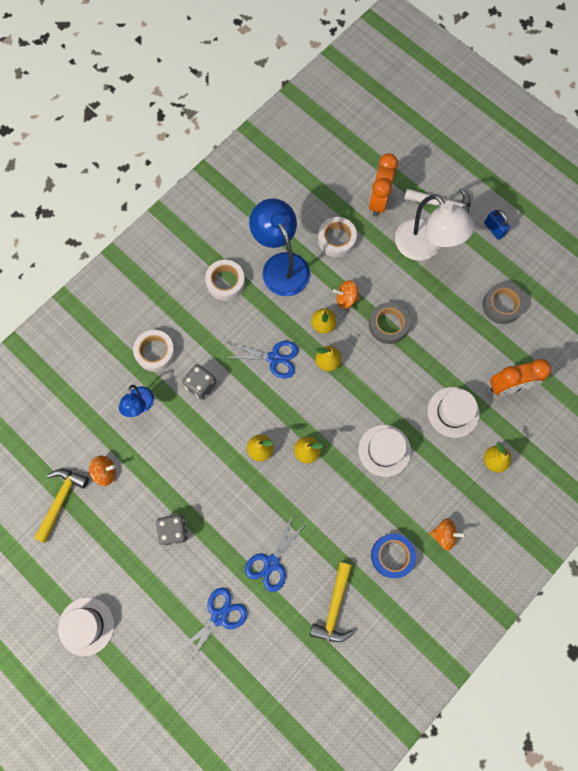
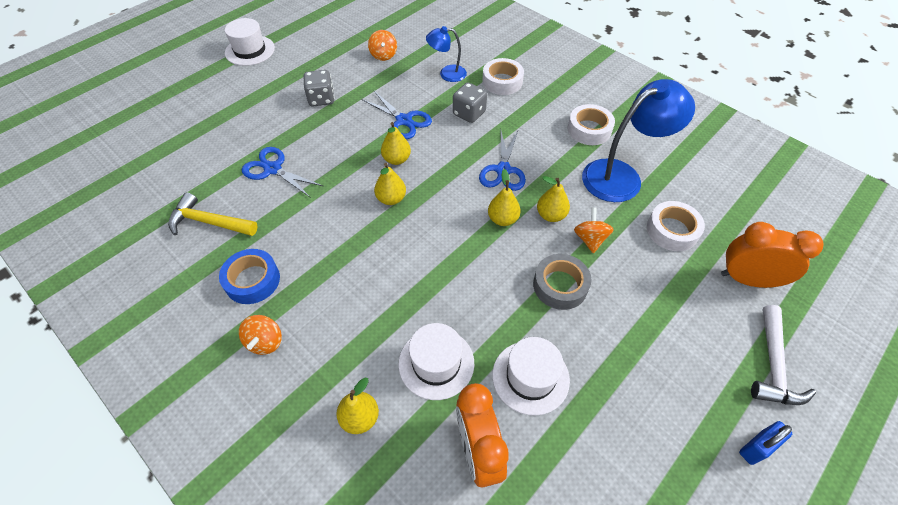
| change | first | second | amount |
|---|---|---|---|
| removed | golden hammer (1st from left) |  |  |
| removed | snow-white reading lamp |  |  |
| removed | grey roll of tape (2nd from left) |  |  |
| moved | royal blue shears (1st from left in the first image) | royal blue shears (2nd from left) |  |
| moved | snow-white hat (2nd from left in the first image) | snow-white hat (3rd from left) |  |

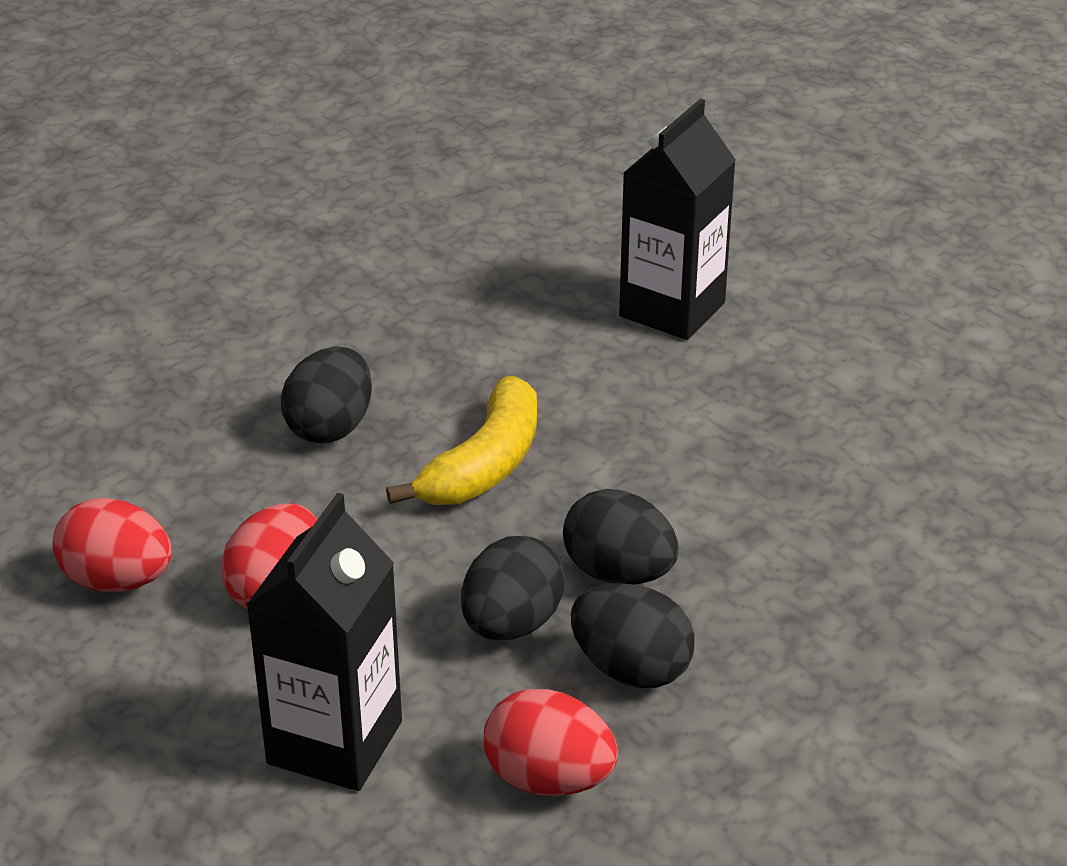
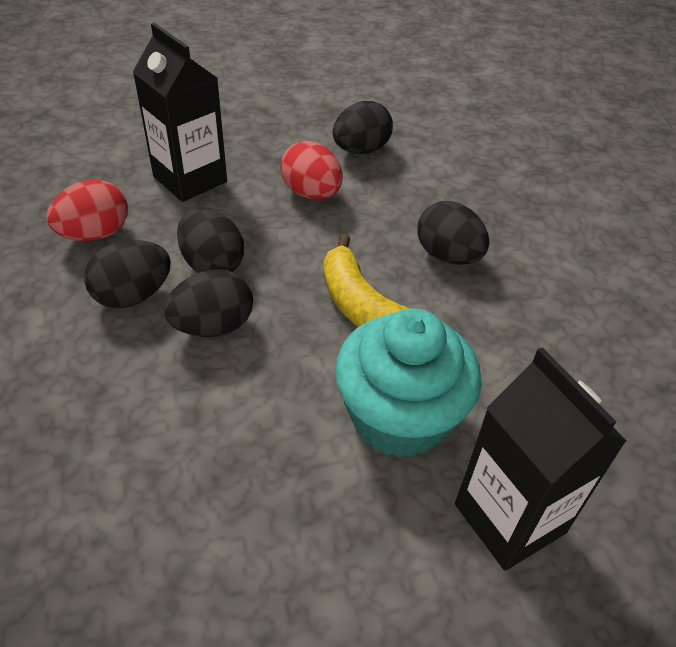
| change | first | second | amount |
|---|---|---|---|
| added |  | turquoise cupcake |  |
| recoloured | scarlet egg shape (1st from left) | ebony egg shape (4th from left) |  |

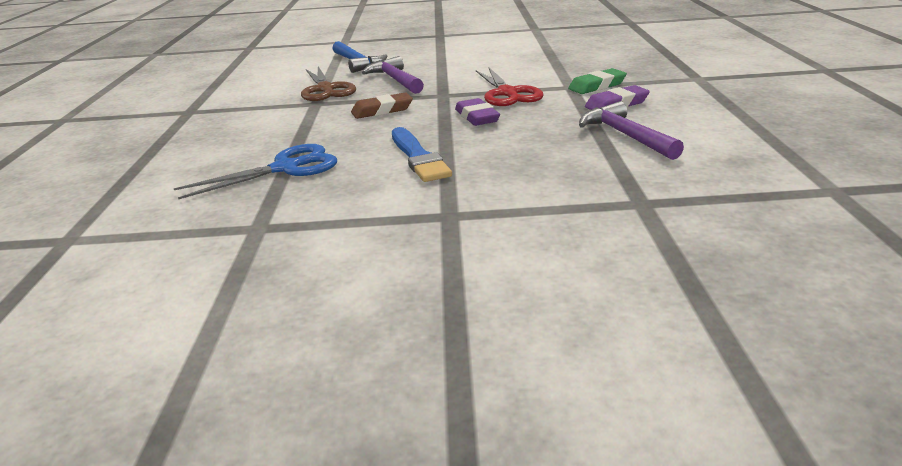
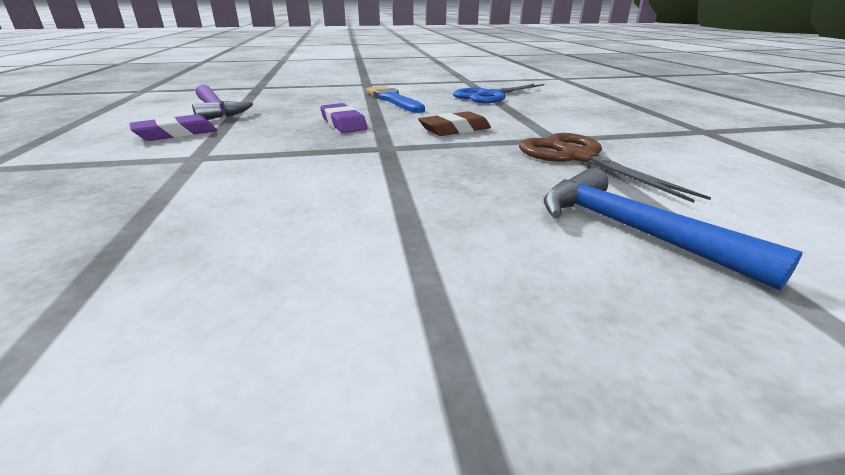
| change | first | second | amount |
|---|---|---|---|
| removed | violet hammer (1st from left) |  |  |
| removed | scarlet shears |  |  |
| removed | green pencil eraser |  |  |

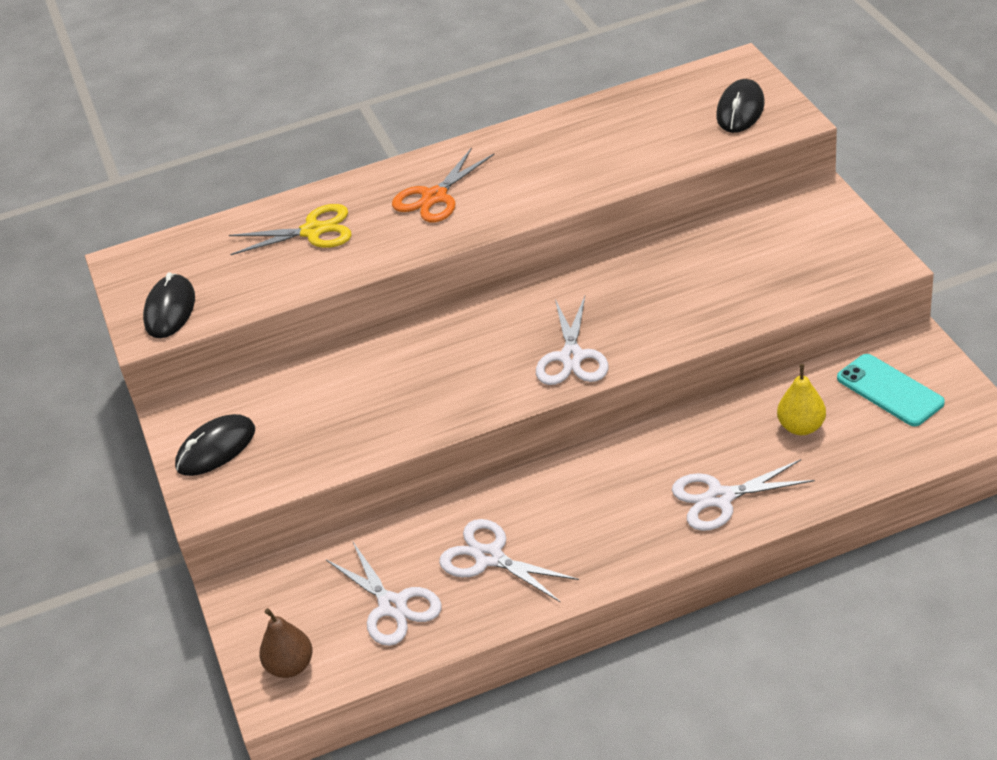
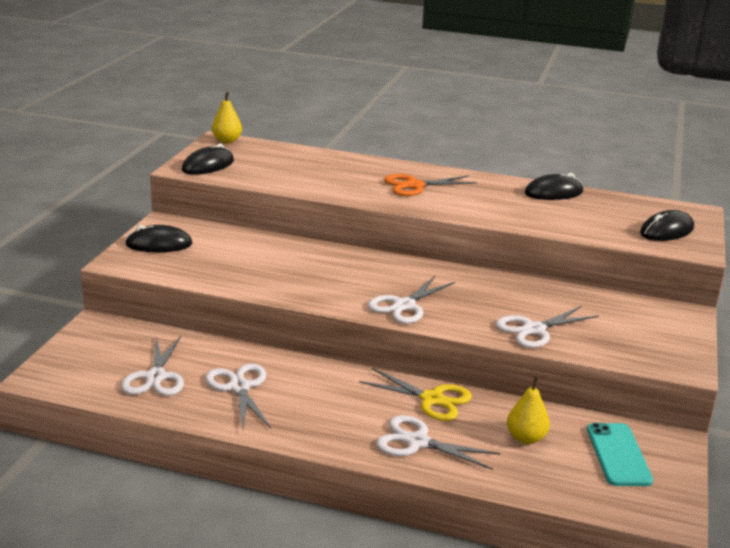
| change | first | second | amount |
|---|---|---|---|
| removed | russet toy pear |  |  |
| added |  | golden toy pear (1st from left) |  |
| added |  | snow-white shears (5th from left) |  |
| added |  | ebony computer mouse (3rd from left) |  |
| moved | golden shears |  |  |

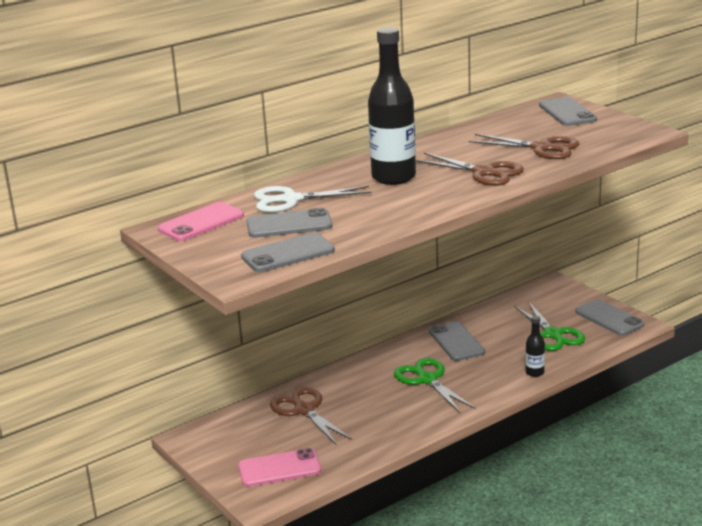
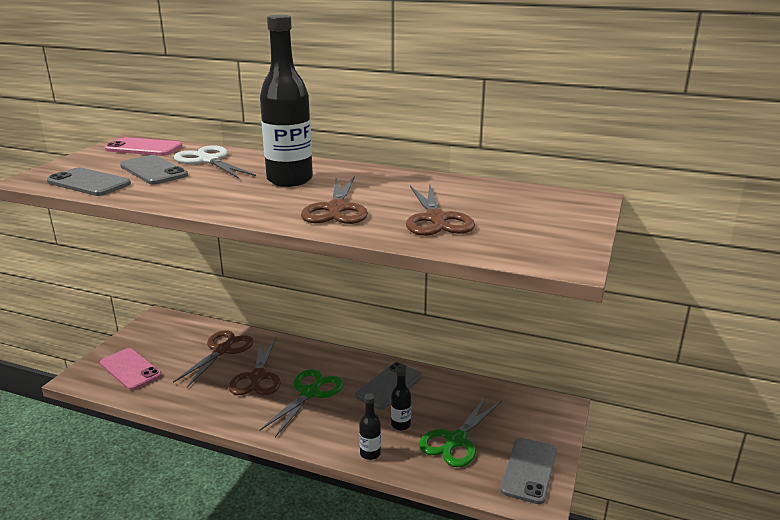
| change | first | second | amount |
|---|---|---|---|
| removed | grey smartphone (4th from left) |  |  |
| added |  | russet shears (2nd from left) |  |
| added |  | ebony drink bottle (3rd from left) |  |

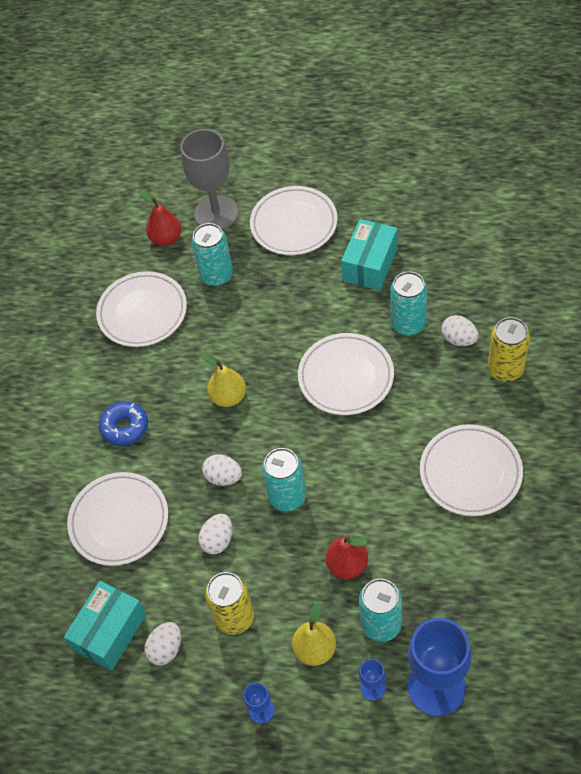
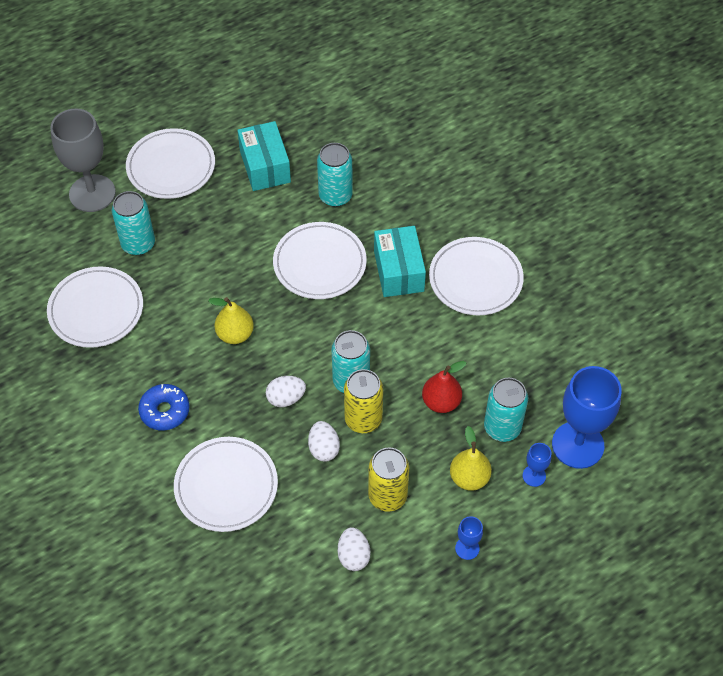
| change | first | second | amount |
|---|---|---|---|
| removed | scarlet toy pear (1st from left) |  |  |
| removed | snow-white egg shape (4th from left) |  |  |
| moved | turquoise package (1st from left in the first image) | turquoise package (2nd from left) |  |
| moved | golden can (2nd from left in the first image) | golden can (1st from left) |  |

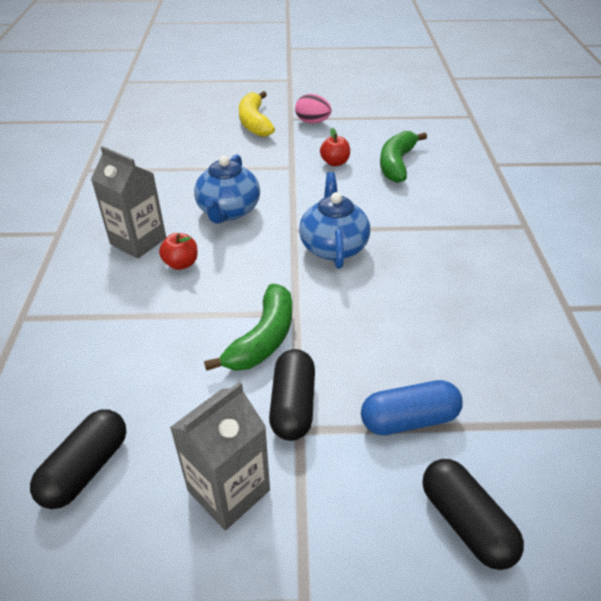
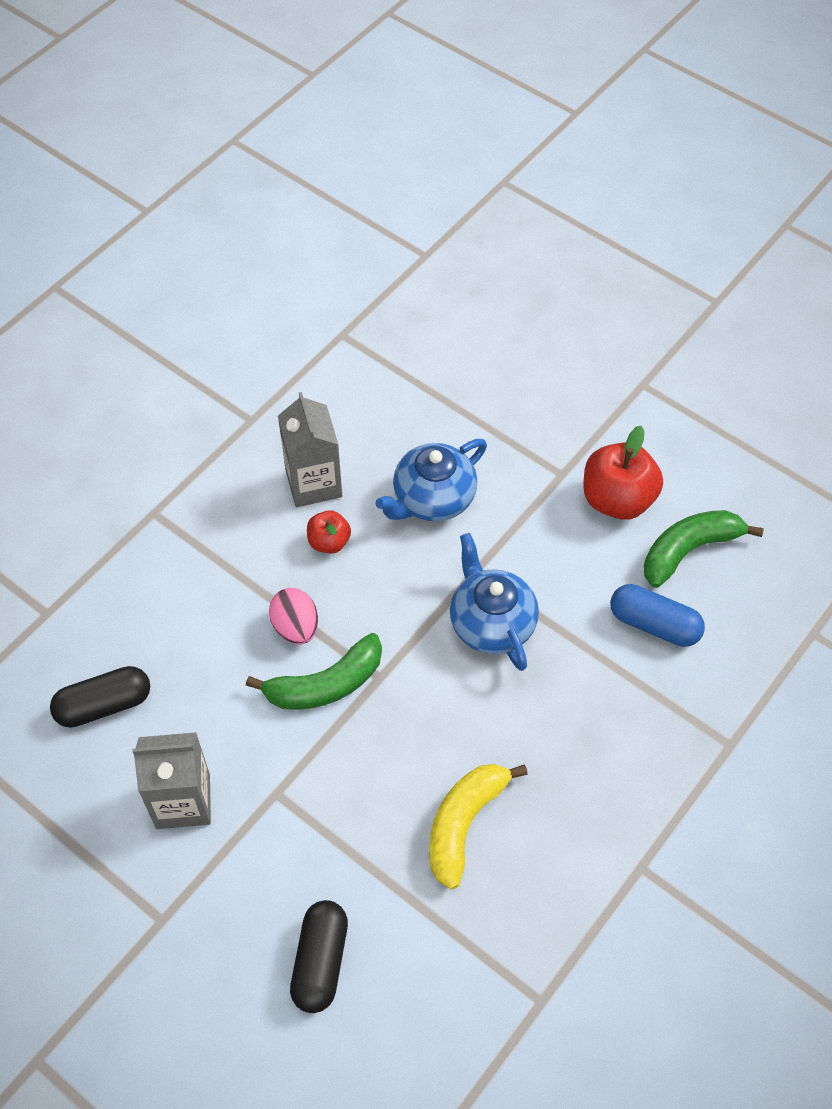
| change | first | second | amount |
|---|---|---|---|
| removed | ebony capsule (2nd from left) |  |  |
| moved | golden banana |  |  |
| moved | rosy egg shape |  |  |
| moved | royal blue capsule |  |  |
| turned | royal blue china teapot (2nd from left) |  | 60 degrees counterclockwise |
| resized | scarlet apple (2nd from left) |  | x1.81 |

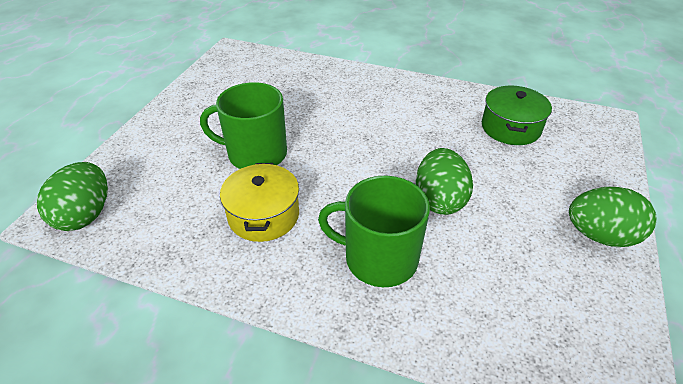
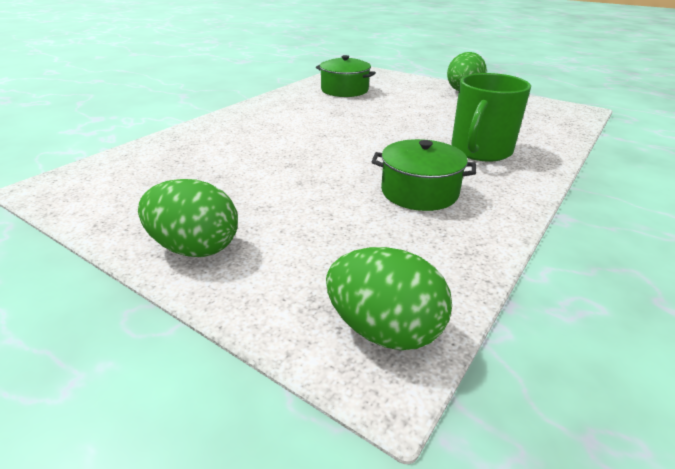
| change | first | second | amount |
|---|---|---|---|
| removed | green tea mug (1st from left) |  |  |
| moved | green egg shape (2nd from left in the first image) | green egg shape (1st from left) |  |
| recoloured | golden cooking pot | green cooking pot (2nd from left) |  |

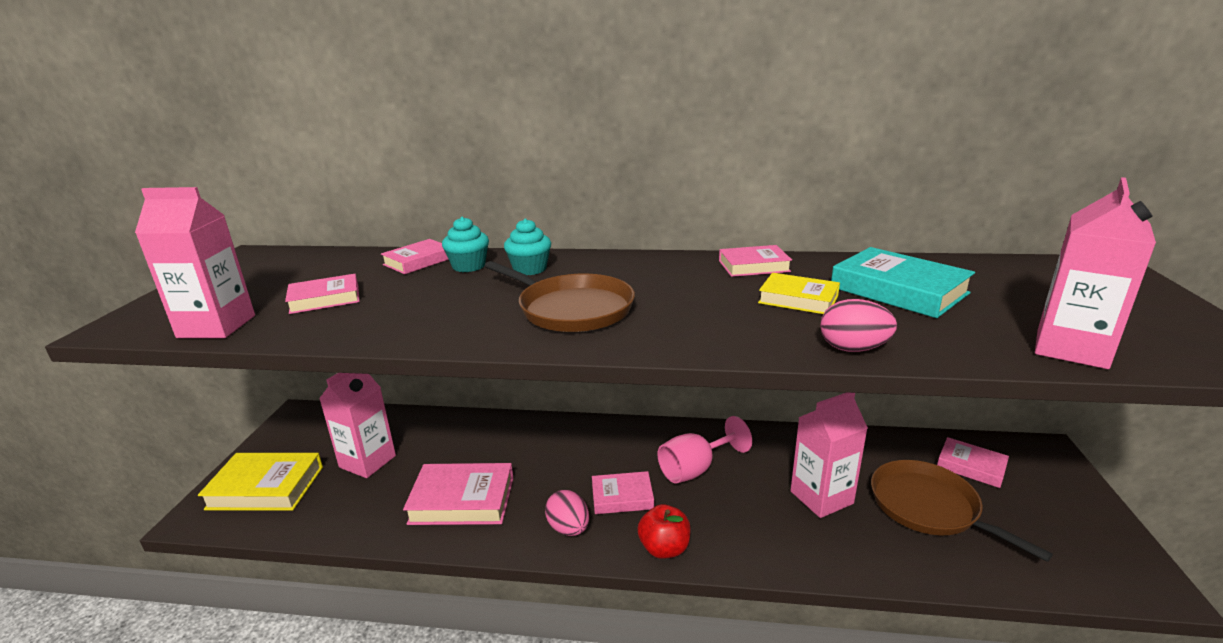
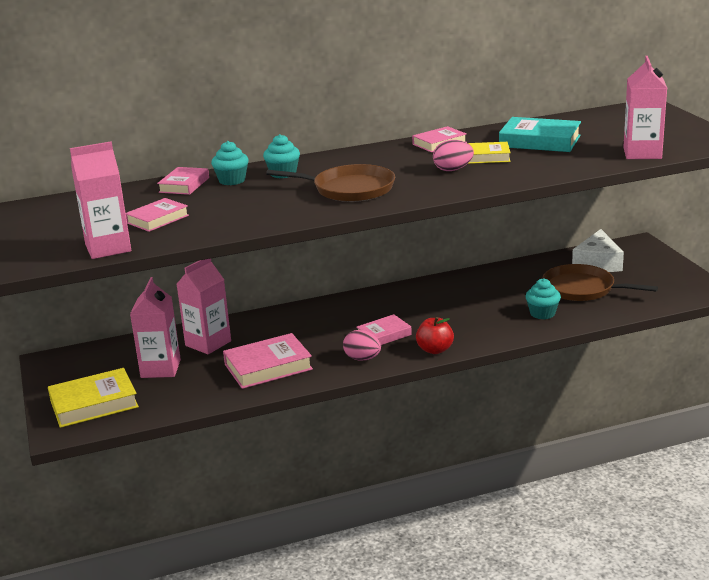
| change | first | second | amount |
|---|---|---|---|
| removed | rosy wine glass |  |  |
| added |  | turquoise cupcake (3rd from left) |  |
| moved | rosy juice carton (3rd from left) |  |  |
| moved | rosy egg shape (2nd from left) |  |  |
| replaced | rosy book (6th from left) | snow-white cheese |  |

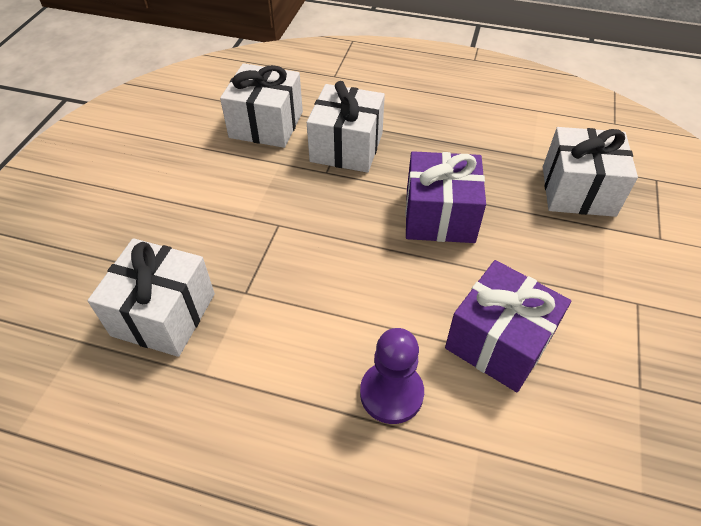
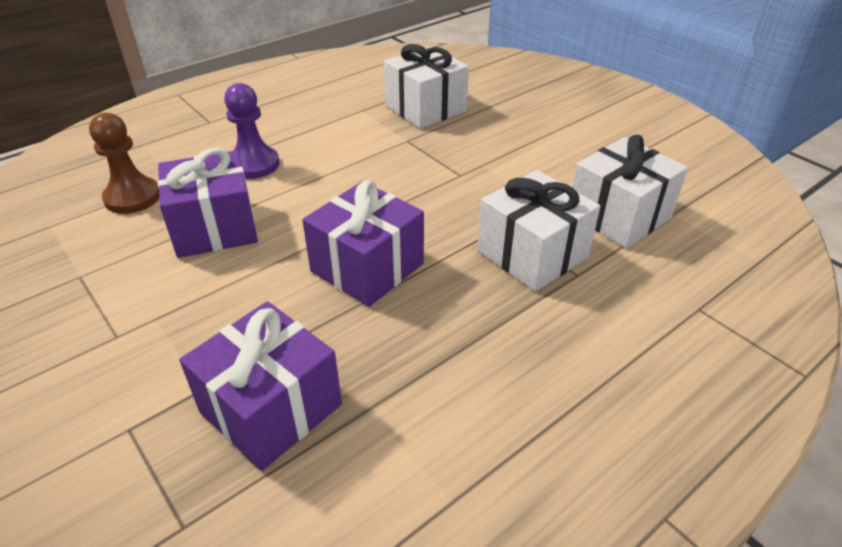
| change | first | second | amount |
|---|---|---|---|
| added |  | russet game pawn |  |
| recoloured | snow-white wrapped gift (4th from left) | violet wrapped gift (2nd from left) |  |

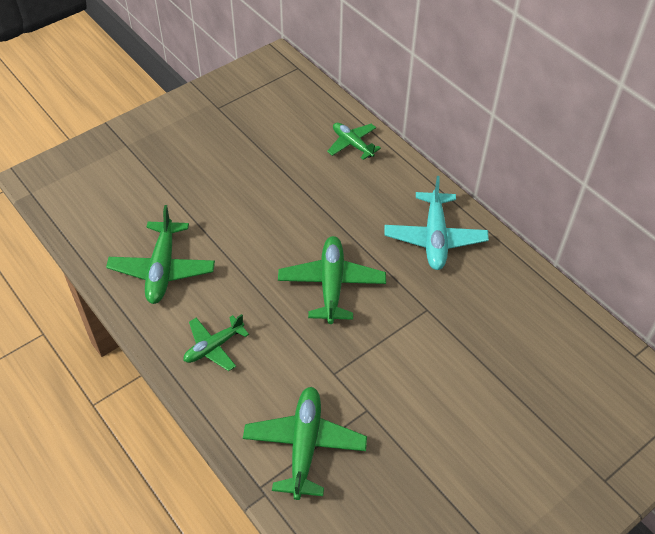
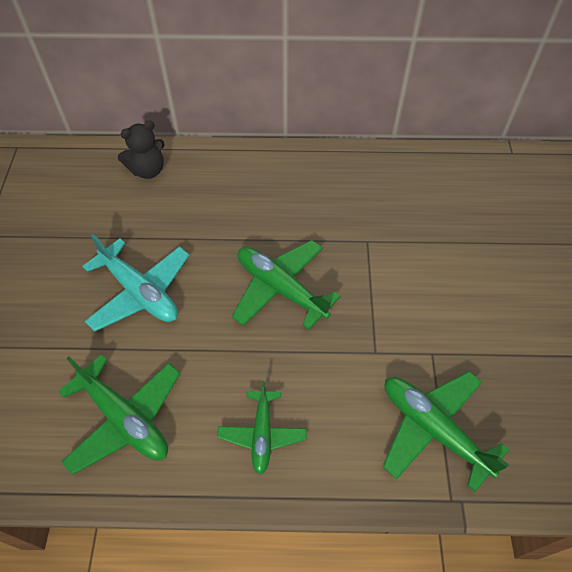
| change | first | second | amount |
|---|---|---|---|
| moved | turquoise aeroplane |  |  |
| replaced | green aeroplane (5th from left) | ebony teddy bear |  |

